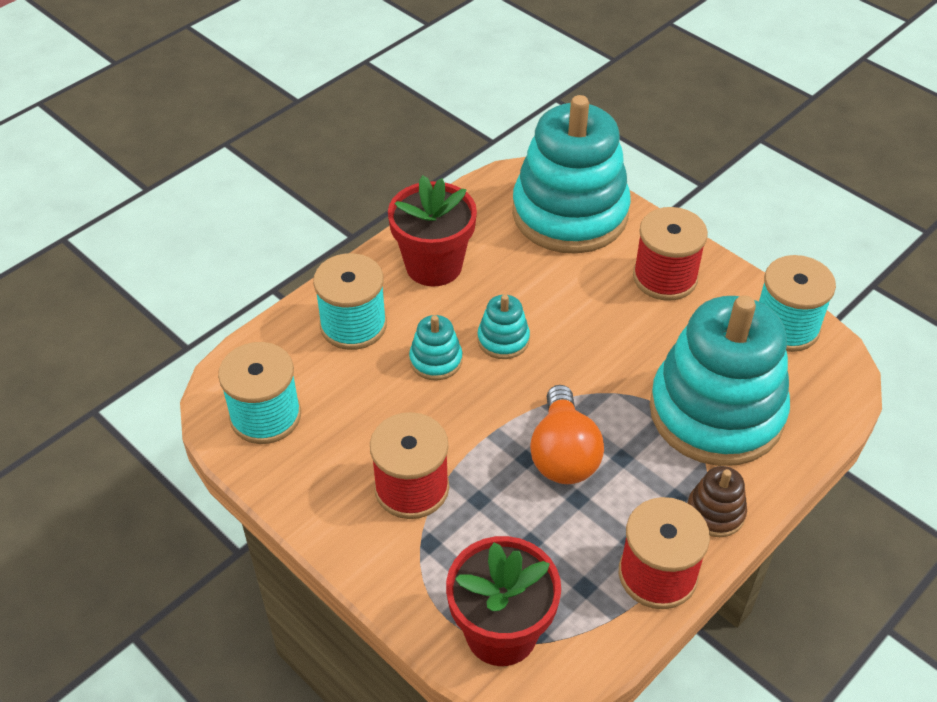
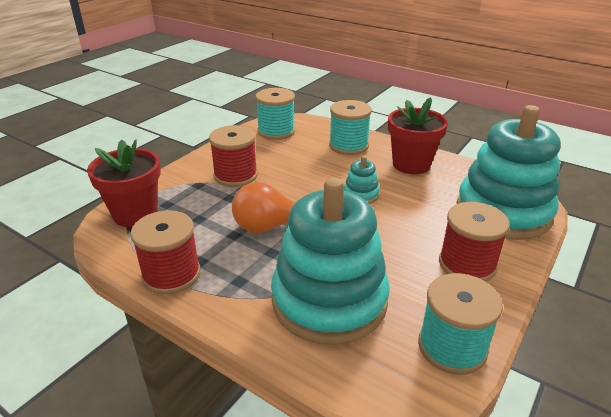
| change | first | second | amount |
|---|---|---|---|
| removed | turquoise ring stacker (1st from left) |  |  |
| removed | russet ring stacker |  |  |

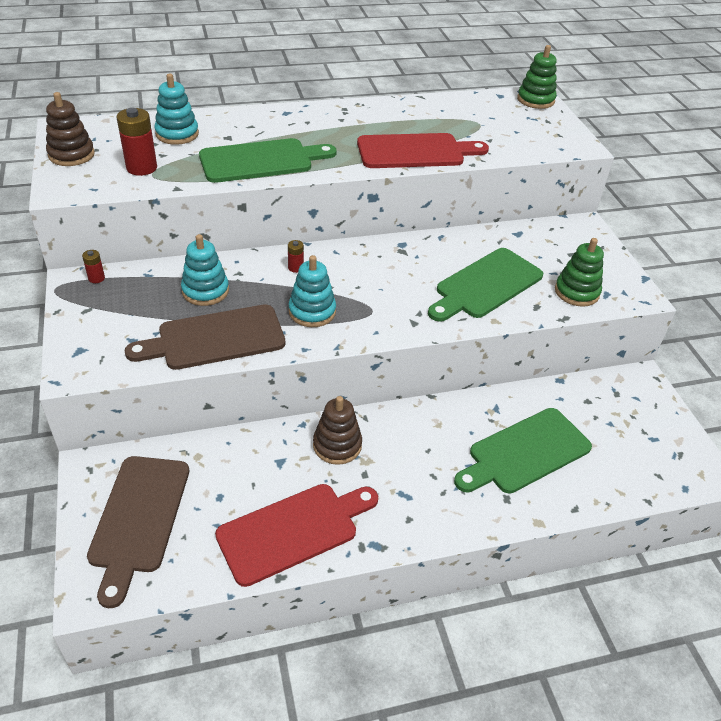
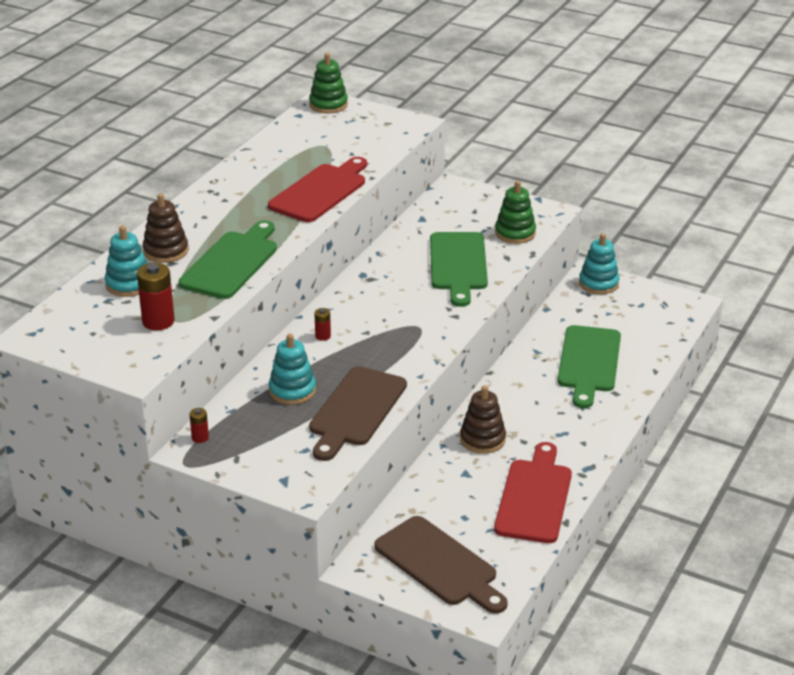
| change | first | second | amount |
|---|---|---|---|
| moved | russet ring stacker (1st from left) |  |  |
| moved | turquoise ring stacker (3rd from left) |  |  |

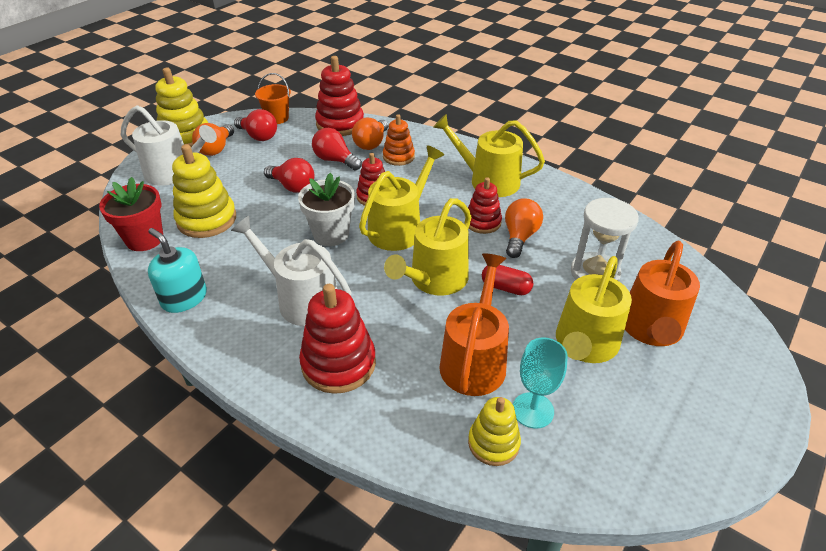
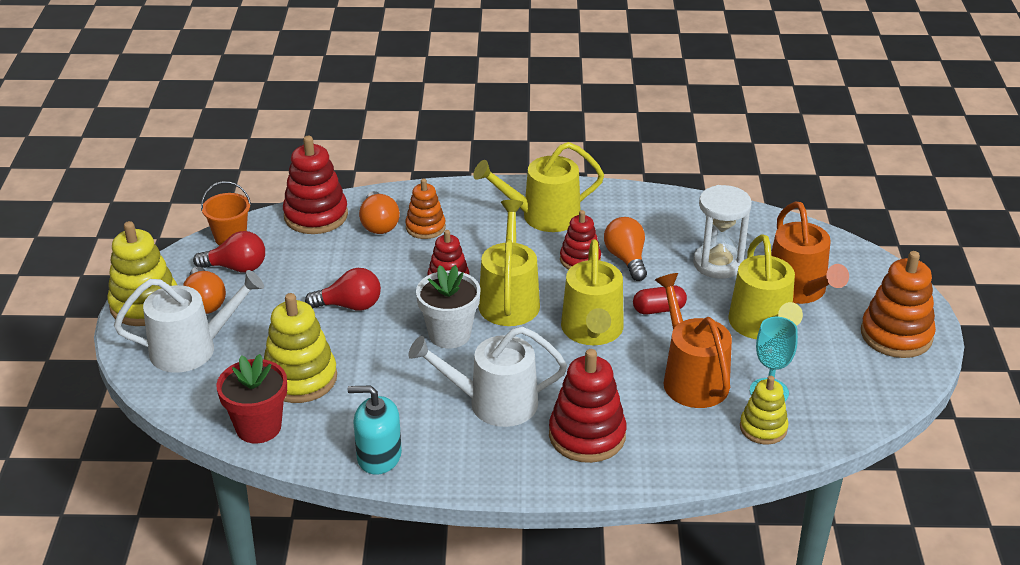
| change | first | second | amount |
|---|---|---|---|
| removed | scarlet light bulb (3rd from left) |  |  |
| added |  | bright orange ring stacker (2nd from left) |  |

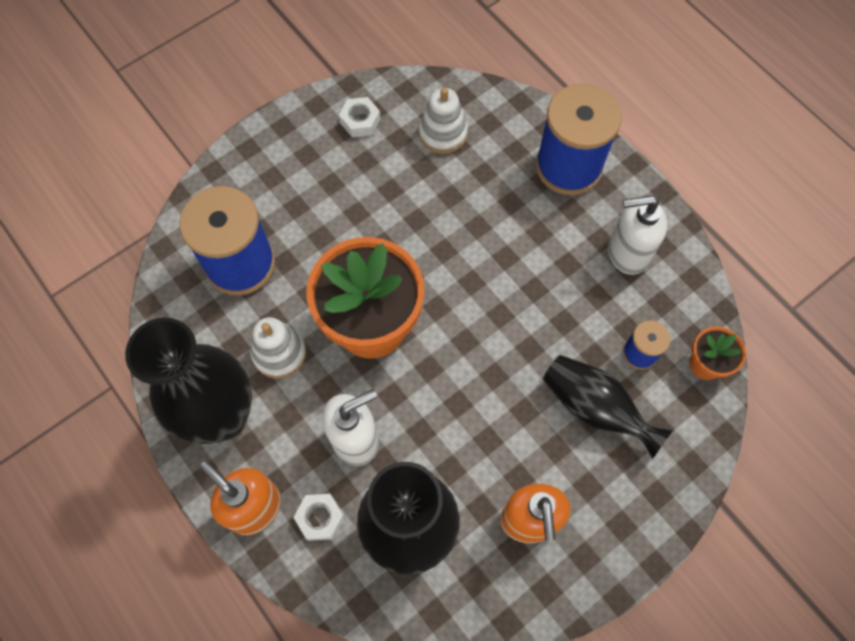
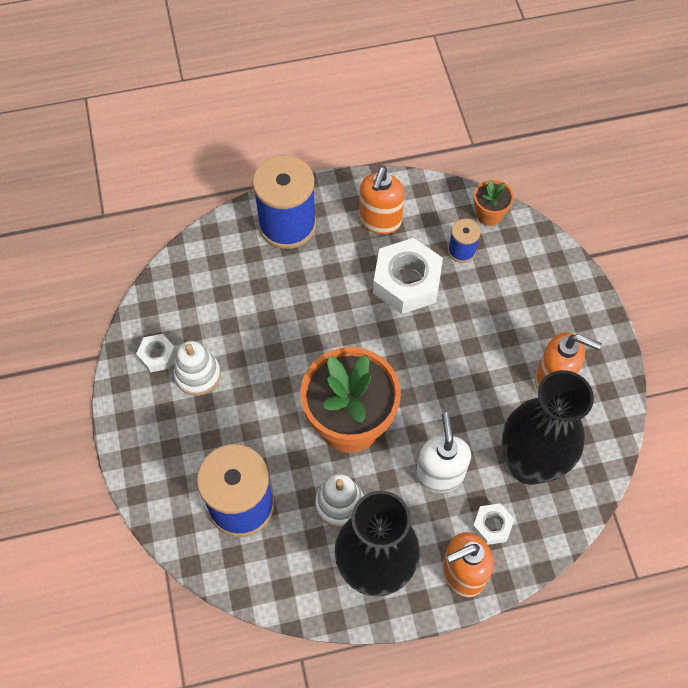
| change | first | second | amount |
|---|---|---|---|
| removed | ebony flower vase (3rd from left) |  |  |
| added |  | snow-white hexagon nut (2nd from left) |  |
| moved | snow-white ring stacker (2nd from left in the first image) | snow-white ring stacker (1st from left) |  |
| recoloured | snow-white pump bottle (2nd from left) | bright orange pump bottle (1st from left) |  |

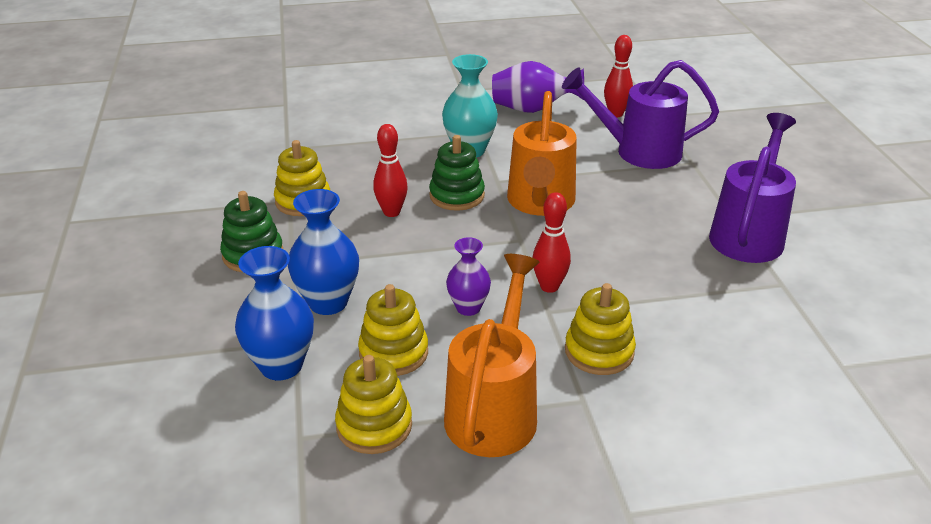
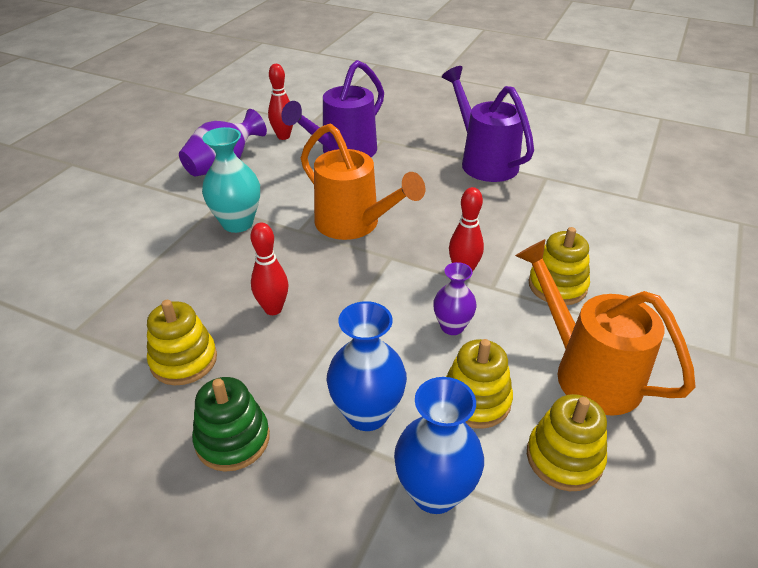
| change | first | second | amount |
|---|---|---|---|
| removed | green ring stacker (2nd from left) |  |  |

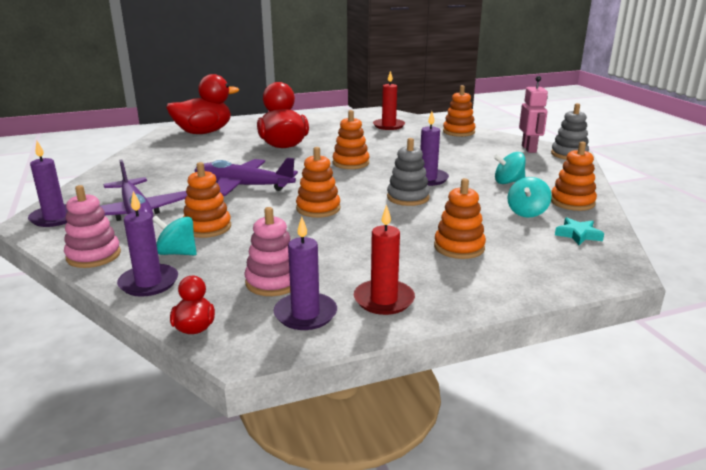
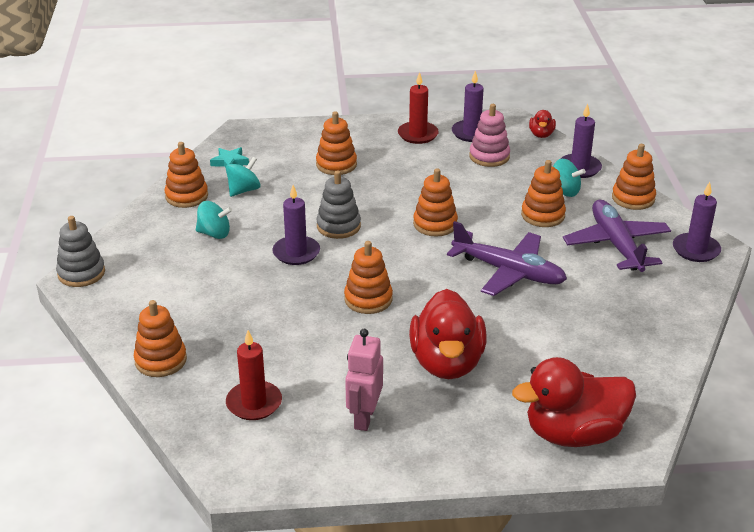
| change | first | second | amount |
|---|---|---|---|
| moved | rosy toy robot |  |  |
| recoloured | rosy ring stacker (1st from left) | bright orange ring stacker (7th from left) |  |

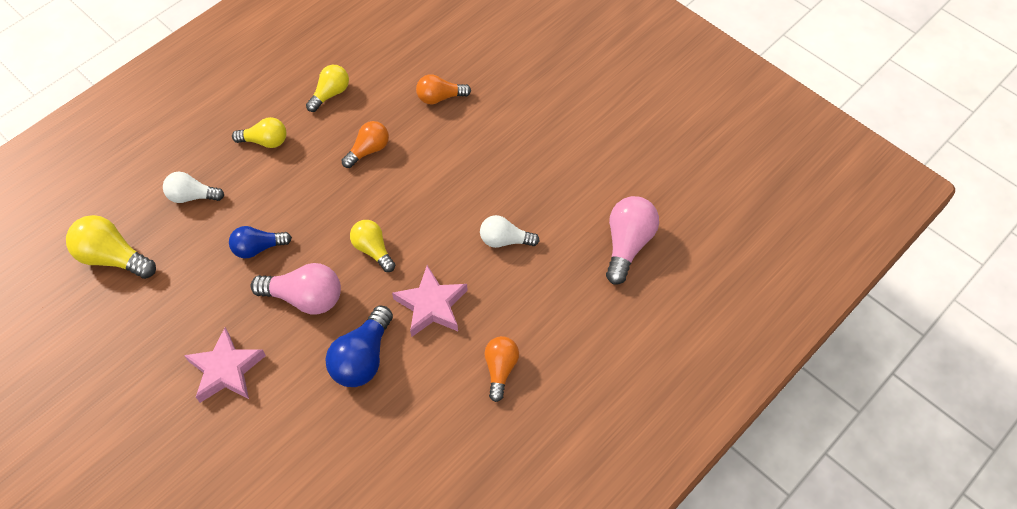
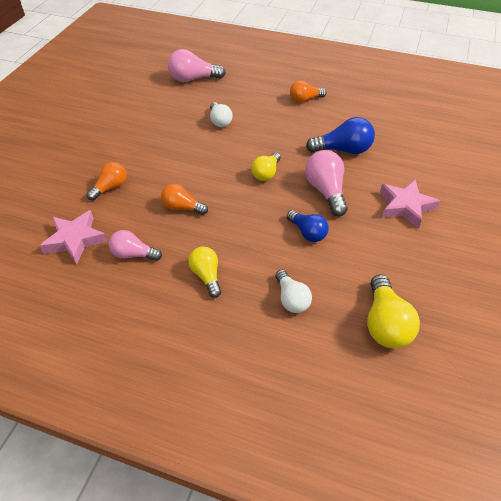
| change | first | second | amount |
|---|---|---|---|
| moved | rosy five-pointed star (2nd from left in the first image) | rosy five-pointed star (1st from left) |  |
| recoloured | golden light bulb (3rd from left) | rosy light bulb (1st from left) |  |
| turned | bright orange light bulb (2nd from left in the first image) | bright orange light bulb (1st from left) | 105 degrees counterclockwise |

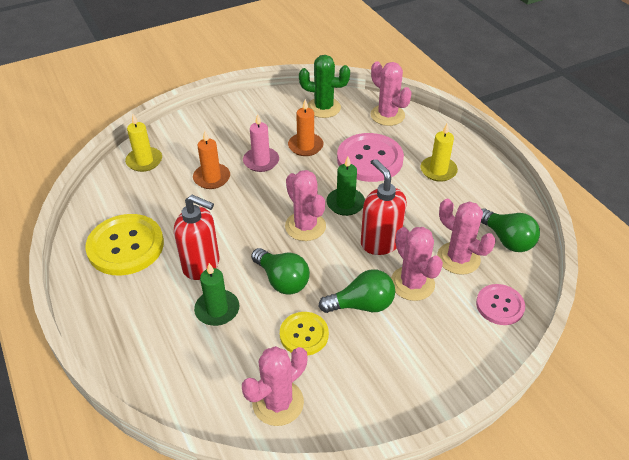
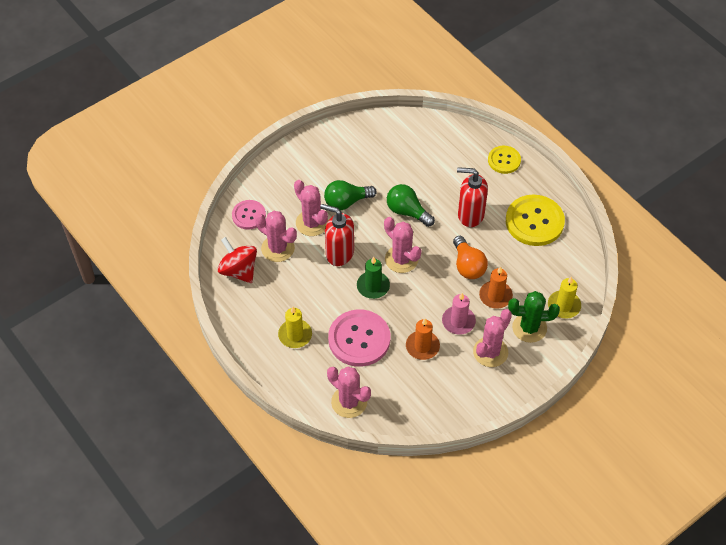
| change | first | second | amount |
|---|---|---|---|
| removed | green candle (1st from left) |  |  |
| added |  | bright orange light bulb |  |
| moved | rosy cactus (1st from left in the first image) | rosy cactus (5th from left) |  |
| moved | golden button (2nd from left in the first image) | golden button (1st from left) |  |
| moved | green cactus |  |  |
| replaced | green light bulb (3rd from left) | scarlet whirligig |  |
| turned | scarlet pump bottle (2nd from left in the first image) | scarlet pump bottle (1st from left) | 150 degrees clockwise |

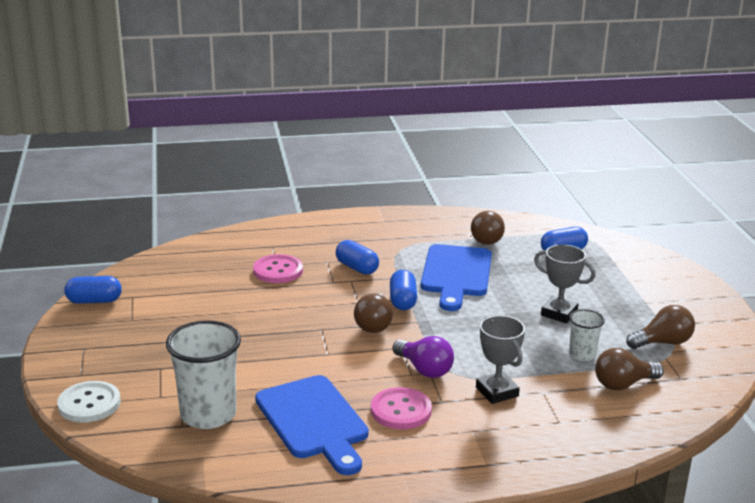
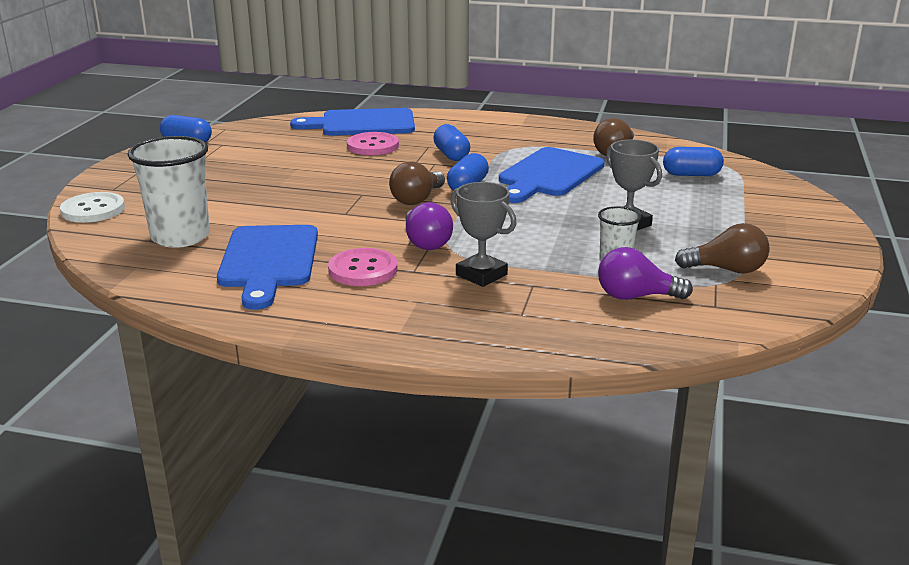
| change | first | second | amount |
|---|---|---|---|
| added |  | royal blue chopping board (2nd from left) |  |
| recoloured | russet light bulb (3rd from left) | violet light bulb (2nd from left) |  |
| turned | grey award cup (1st from left) |  | 45 degrees counterclockwise |

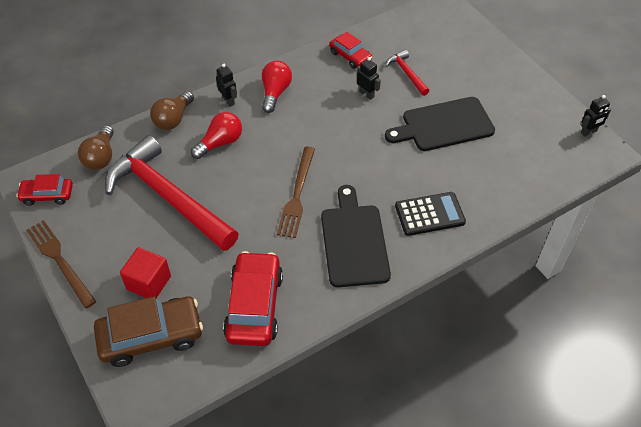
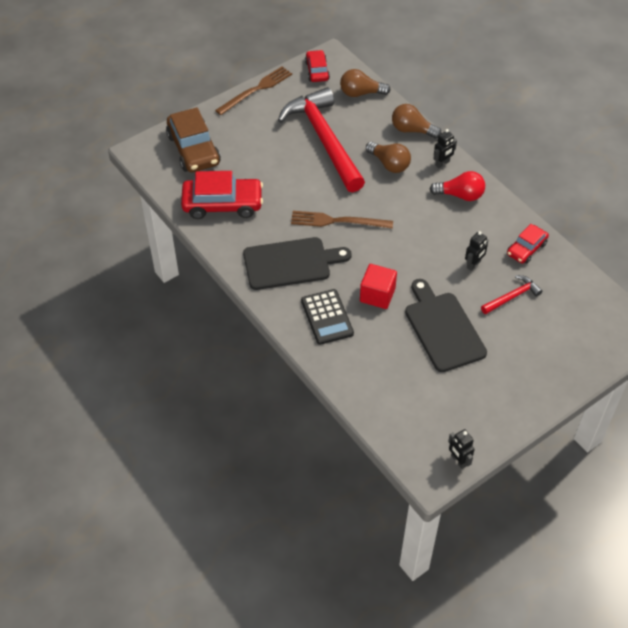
| change | first | second | amount |
|---|---|---|---|
| moved | scarlet cube |  |  |
| recoloured | scarlet light bulb (1st from left) | russet light bulb (2nd from left) |  |
| turned | scarlet hammer (1st from left) |  | 60 degrees counterclockwise |

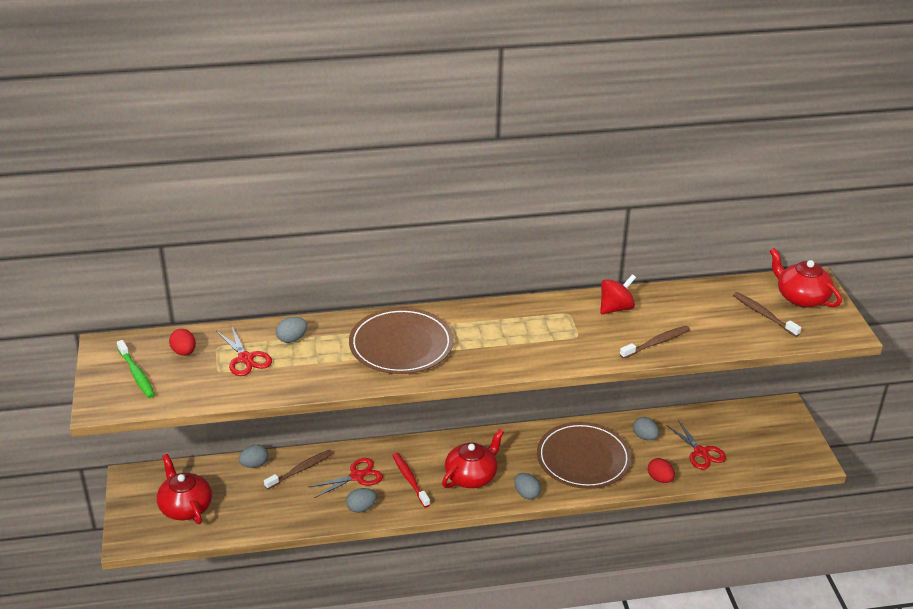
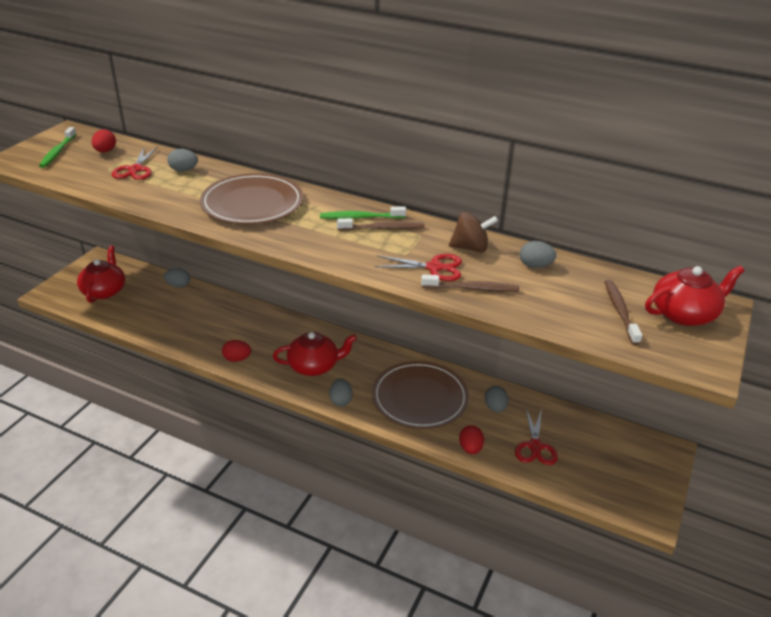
| change | first | second | amount |
|---|---|---|---|
| removed | scarlet dental brush |  |  |
| added |  | scarlet egg shape (2nd from left) |  |
| added |  | green dental brush (2nd from left) |  |
| moved | russet dental brush (1st from left) |  |  |
| moved | scarlet shears (2nd from left) |  |  |
| moved | grey egg shape (3rd from left in the first image) | grey egg shape (5th from left) |  |
| recoloured | scarlet whirligig | russet whirligig |  |
| turned | scarlet china teapot (3rd from left) |  | 75 degrees clockwise |

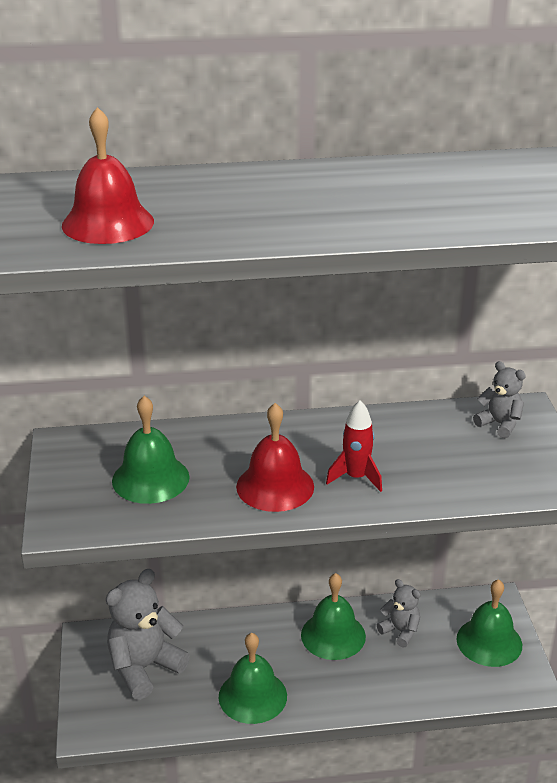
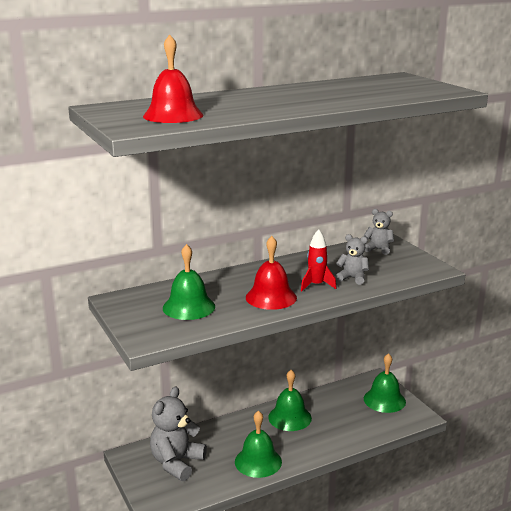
| change | first | second | amount |
|---|---|---|---|
| moved | grey teddy bear (2nd from left) |  |  |

